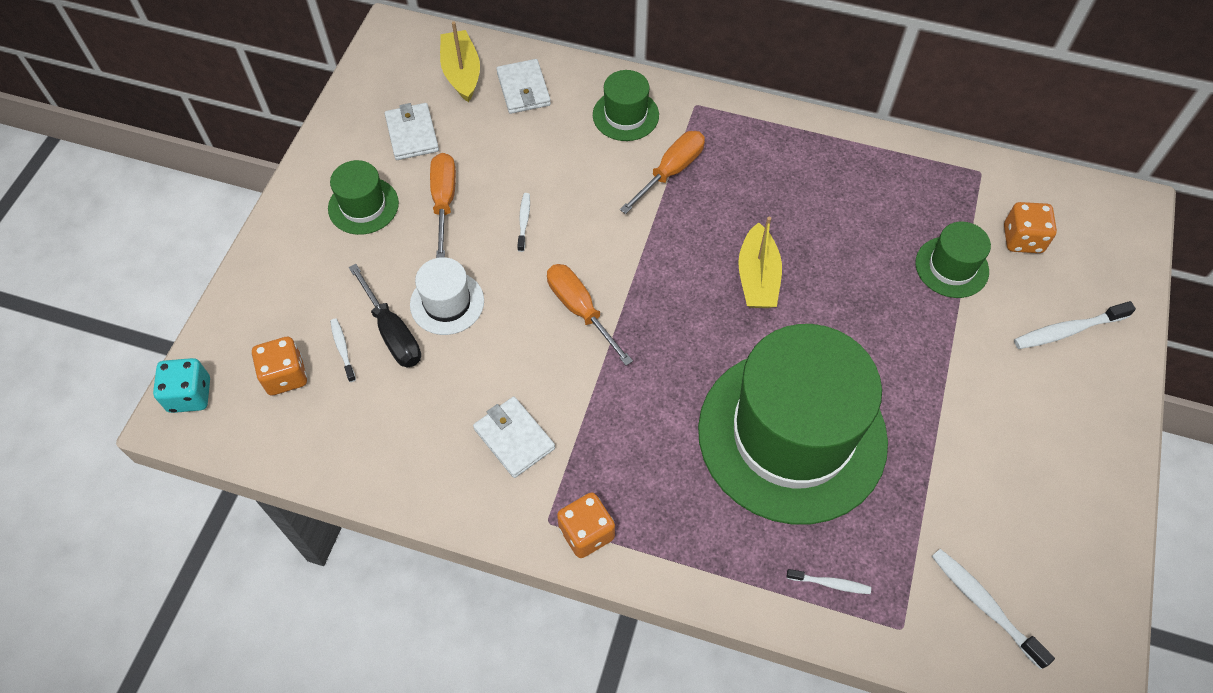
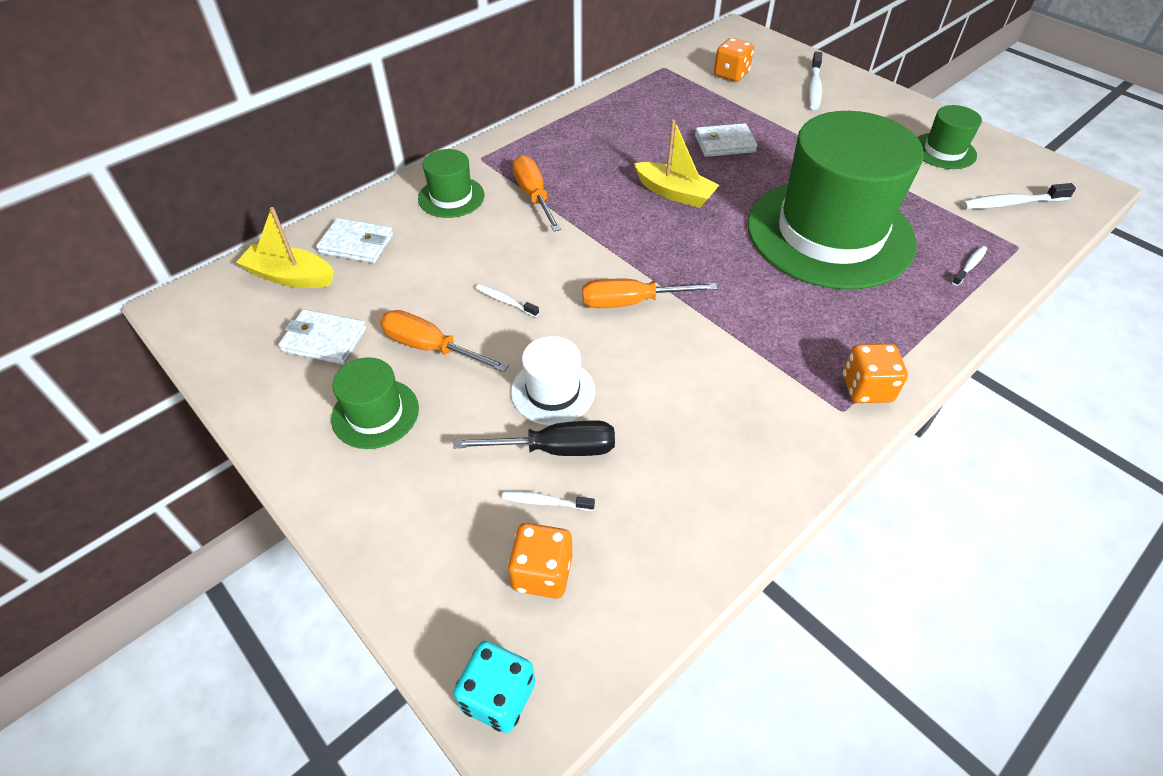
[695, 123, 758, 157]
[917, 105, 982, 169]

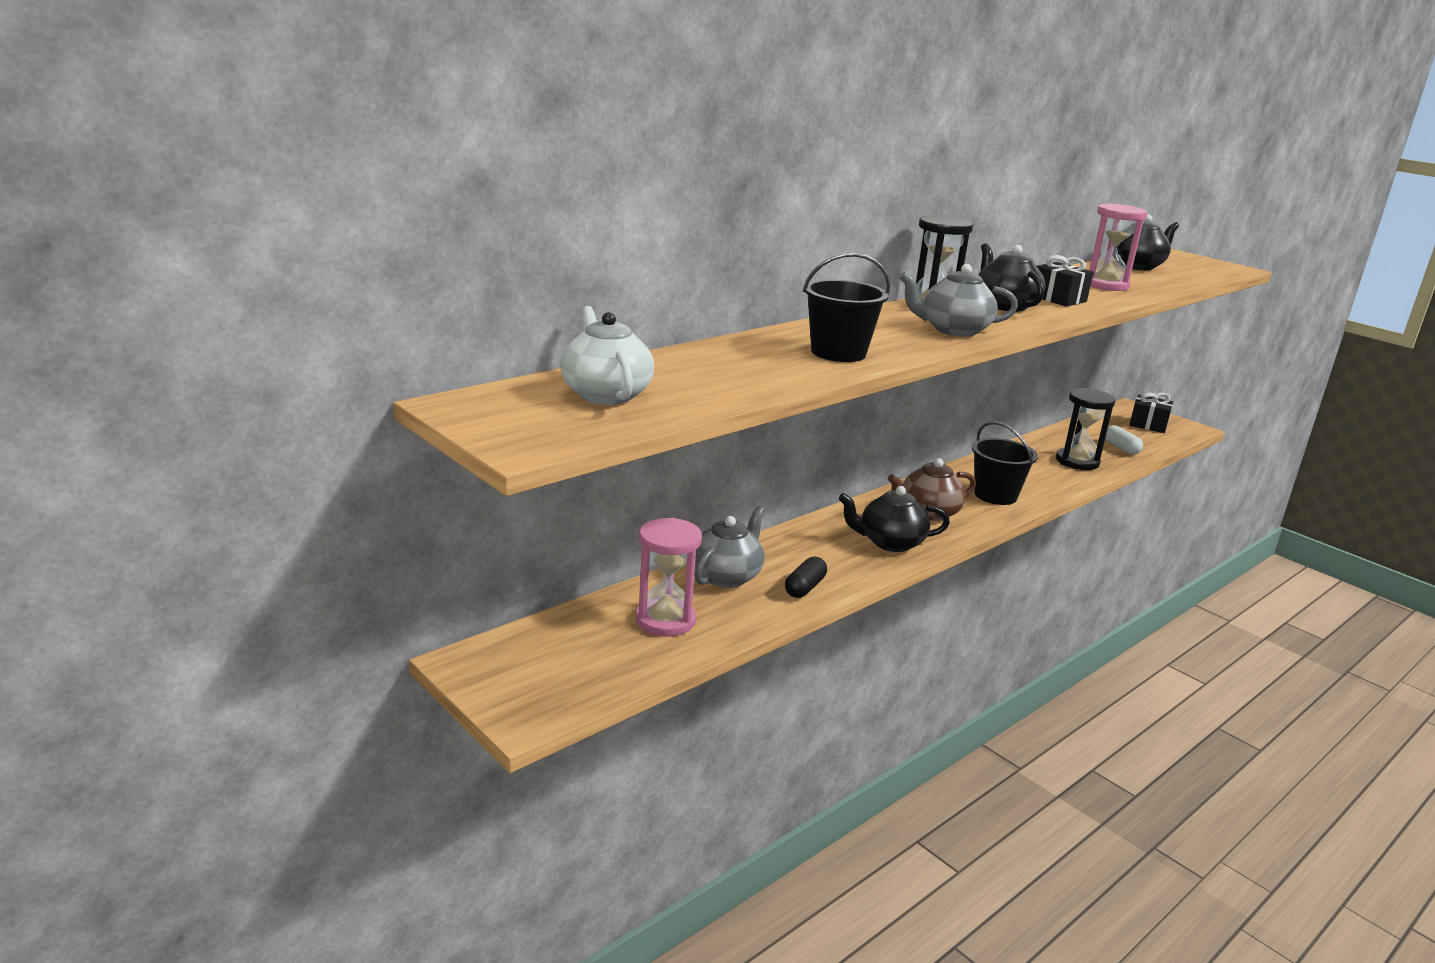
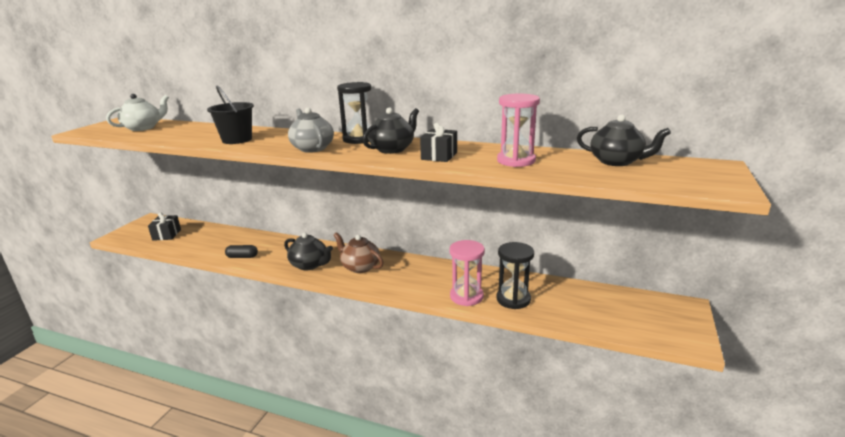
[694, 506, 765, 588] (first image)
[972, 421, 1038, 505] (first image)
[1105, 425, 1143, 455] (first image)
[449, 240, 485, 306]
[148, 212, 181, 241]
[284, 233, 333, 270]

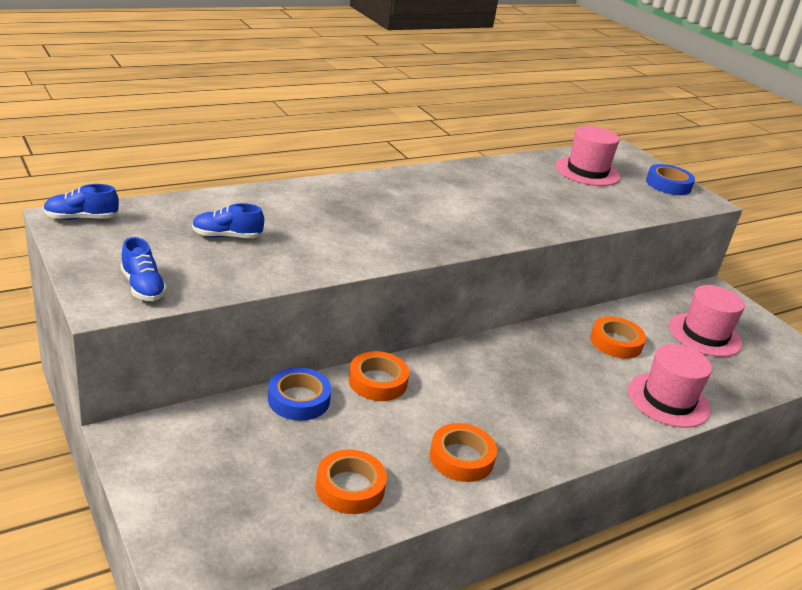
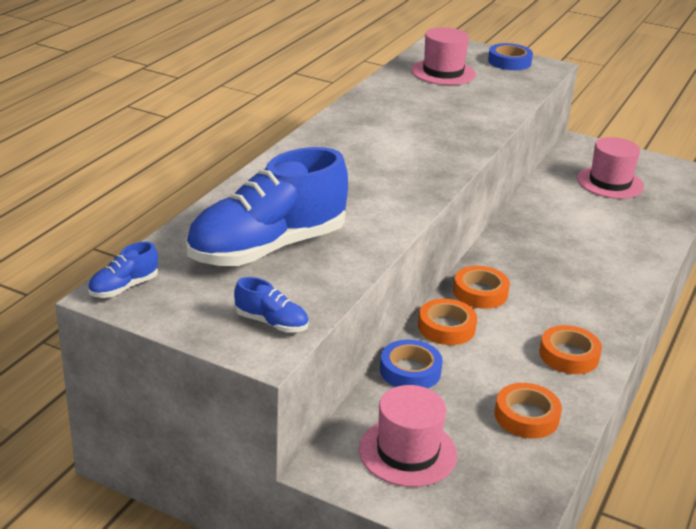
[453, 266, 510, 309]
[359, 385, 457, 487]
[185, 147, 348, 266]

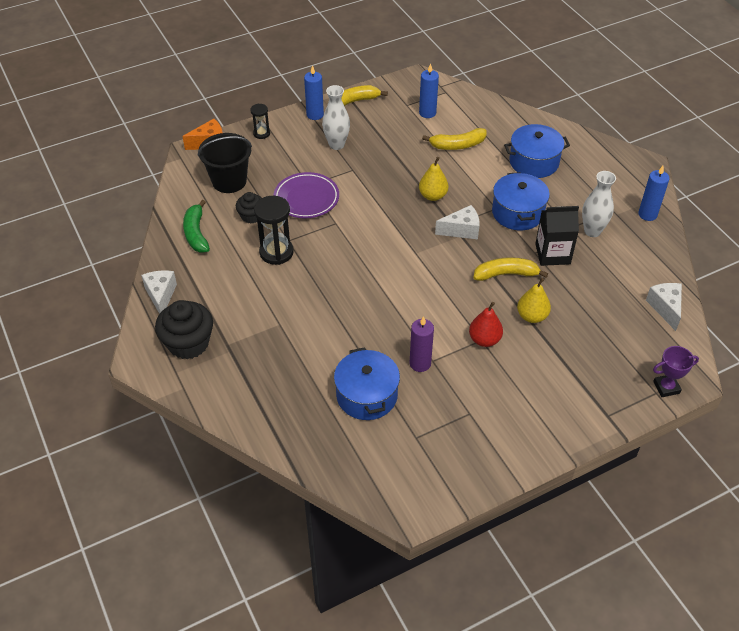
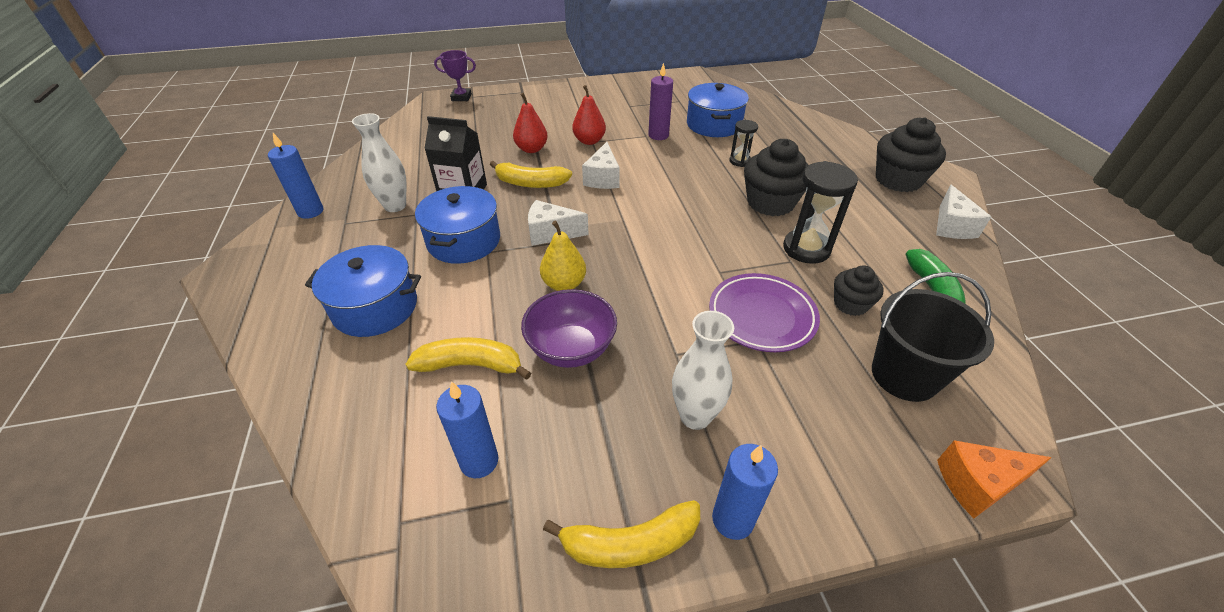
[521, 289, 617, 368]
[744, 139, 809, 216]
[730, 120, 758, 167]
[582, 142, 620, 189]
[513, 93, 548, 153]

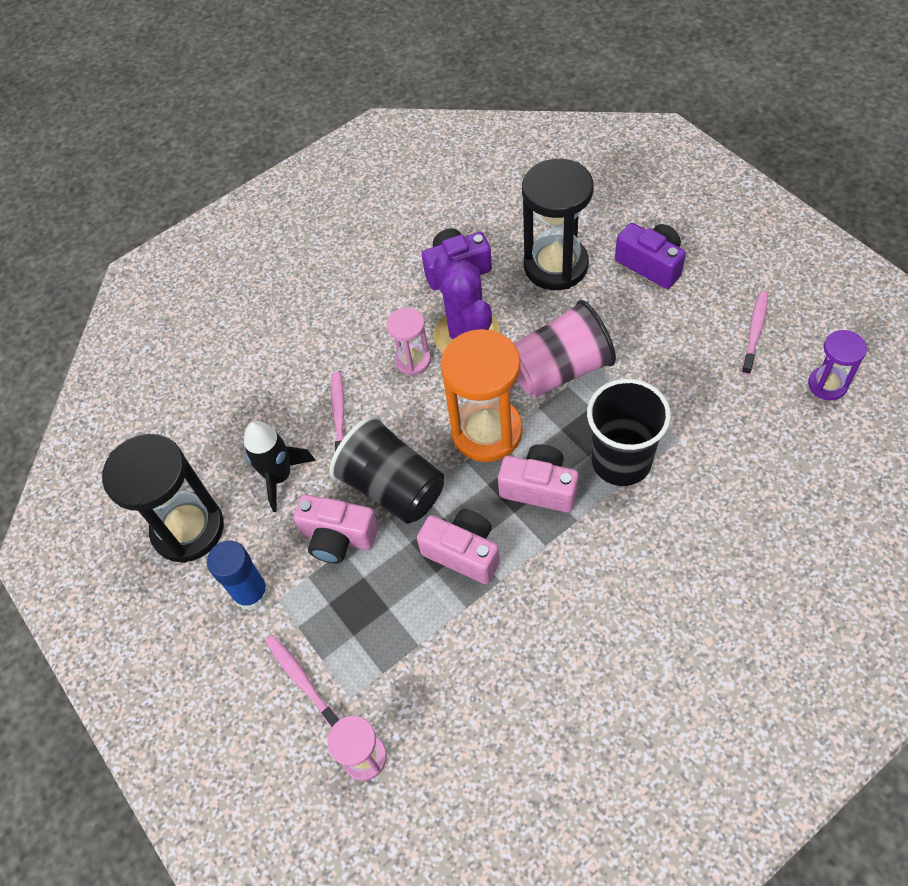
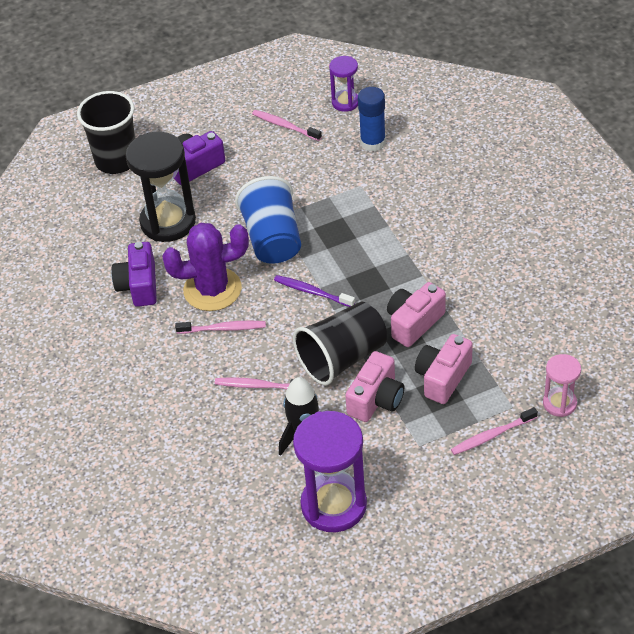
[358, 87, 386, 152]
[415, 334, 473, 404]
[77, 91, 135, 174]
[175, 321, 266, 334]
[274, 275, 355, 307]
[293, 411, 367, 532]
[235, 176, 301, 264]

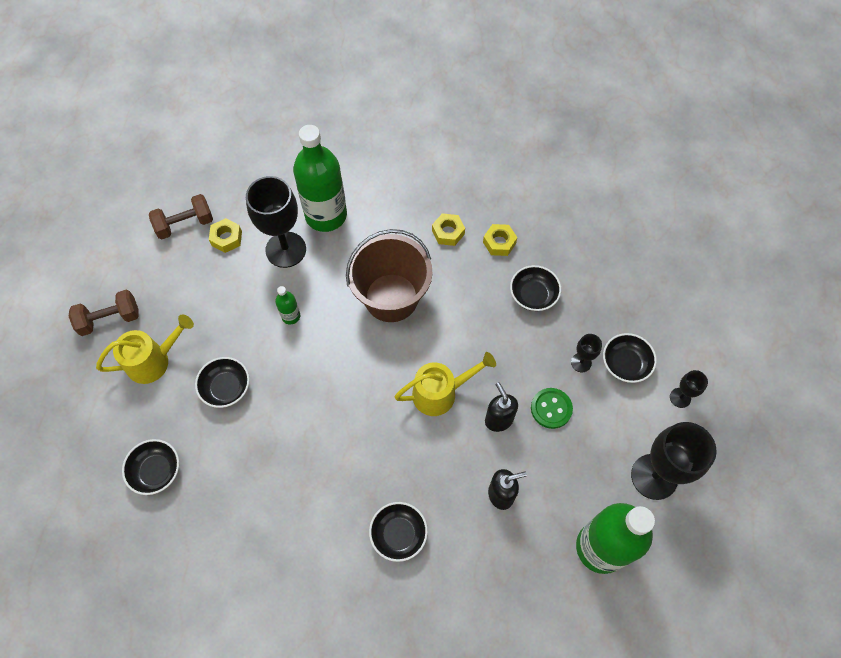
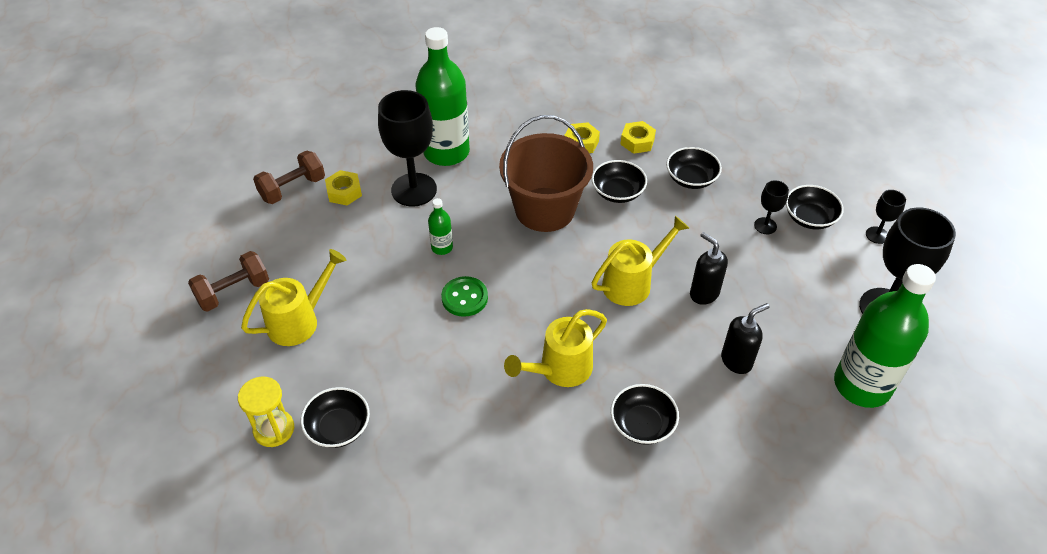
[238, 376, 294, 447]
[504, 309, 607, 387]
[591, 160, 647, 203]
[441, 276, 488, 317]

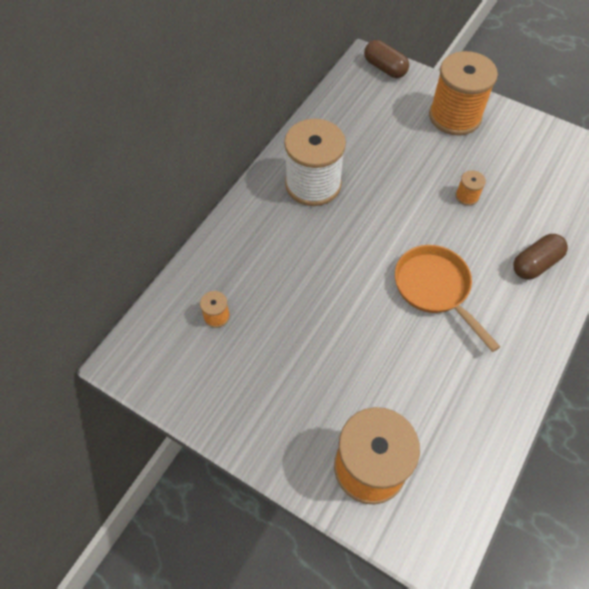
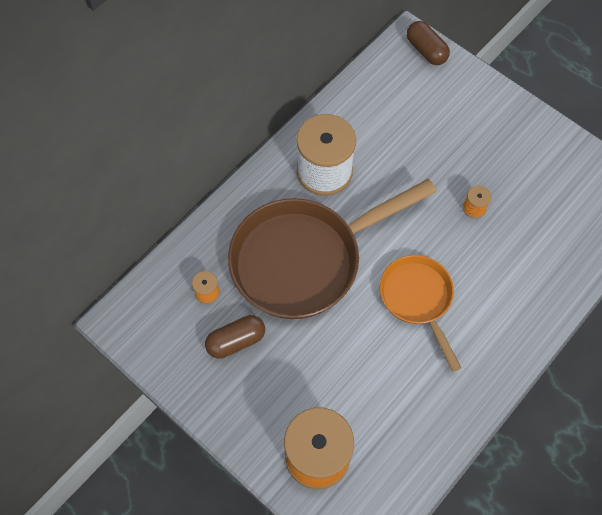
[429, 51, 498, 135] (first image)
[228, 179, 437, 319]
[205, 315, 265, 359]

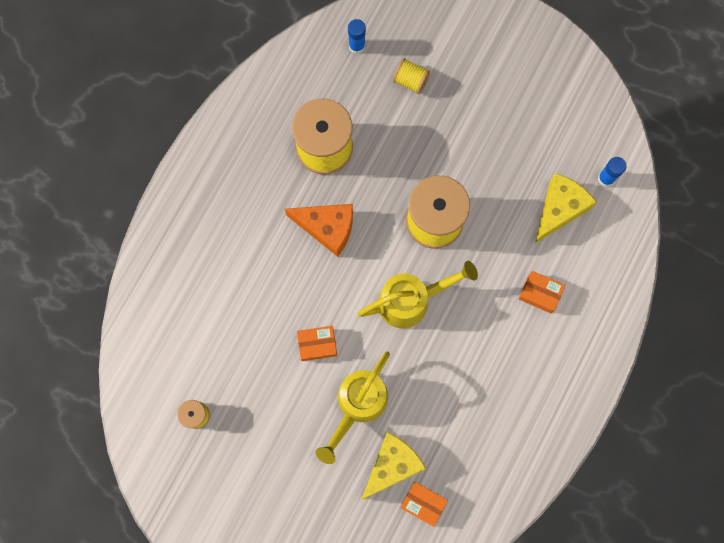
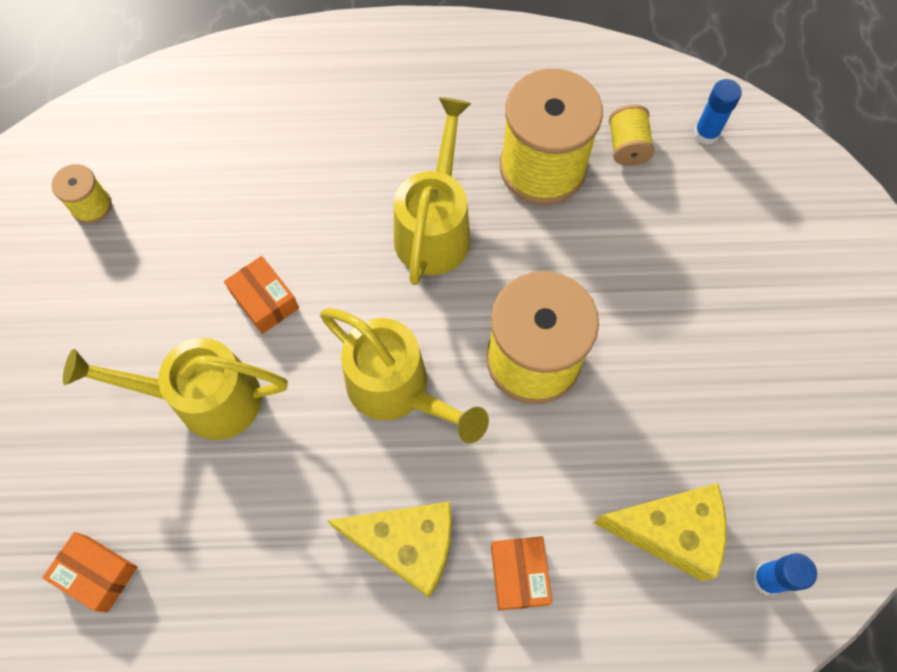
[327, 502, 452, 599]
[609, 104, 655, 166]
[394, 97, 471, 285]
[42, 532, 138, 613]

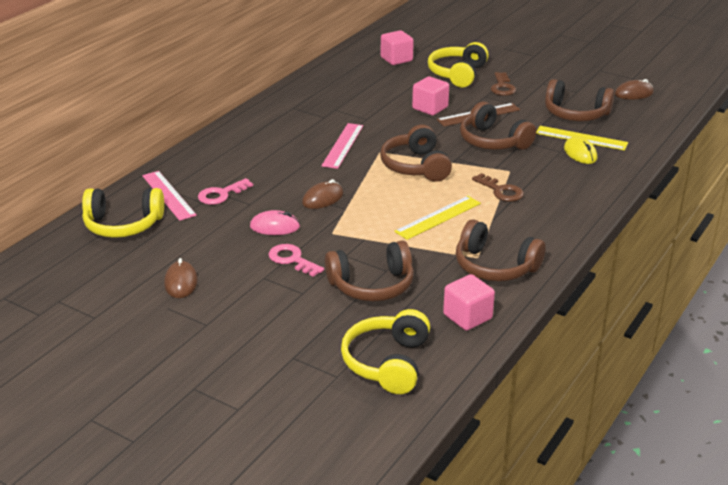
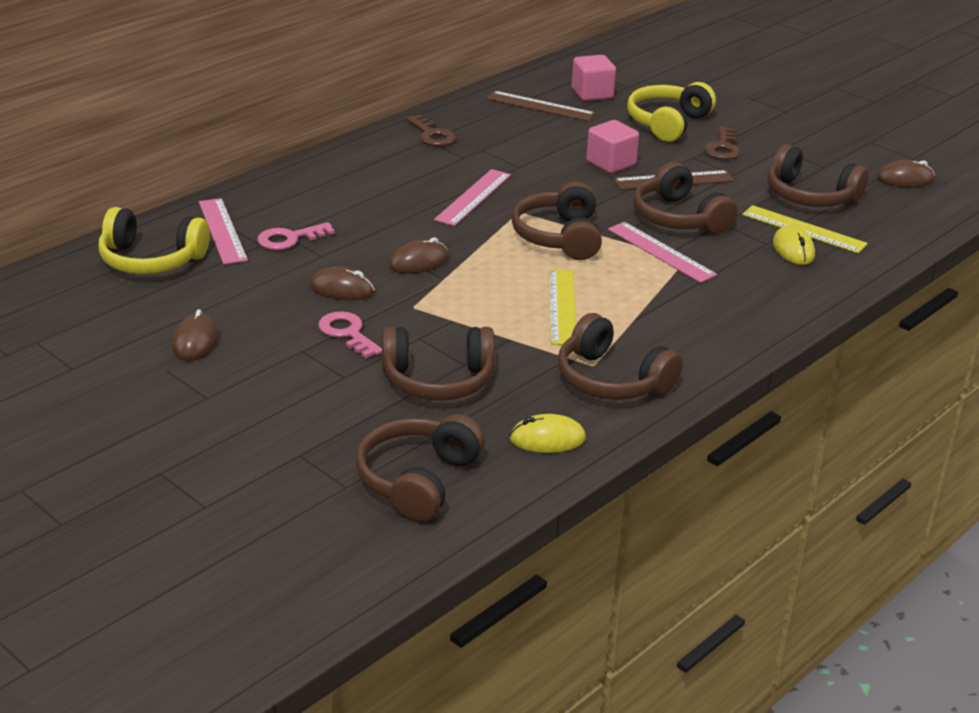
[486, 91, 596, 122]
[608, 222, 717, 283]
[406, 115, 455, 146]
[509, 414, 586, 453]
[310, 266, 375, 300]
[356, 414, 485, 522]
[548, 269, 576, 345]

